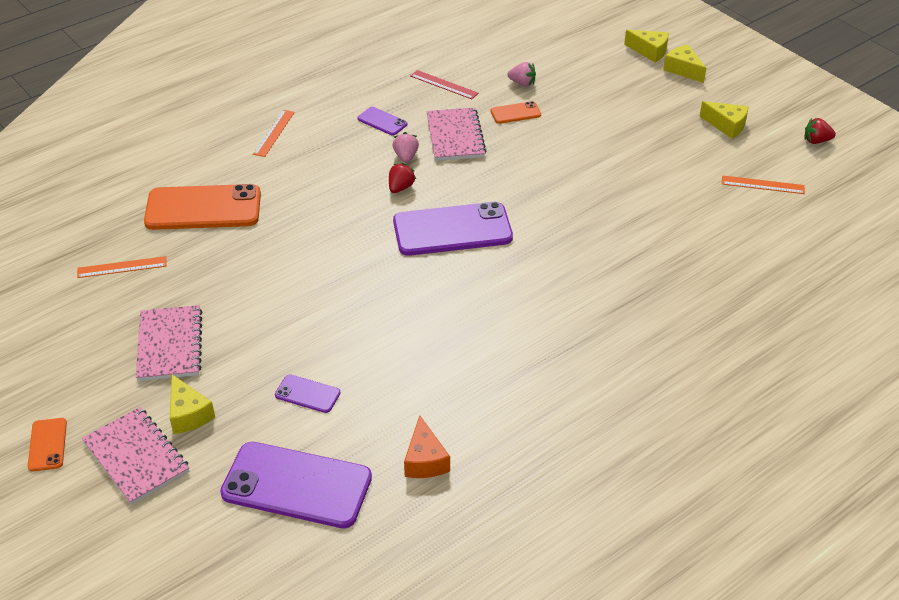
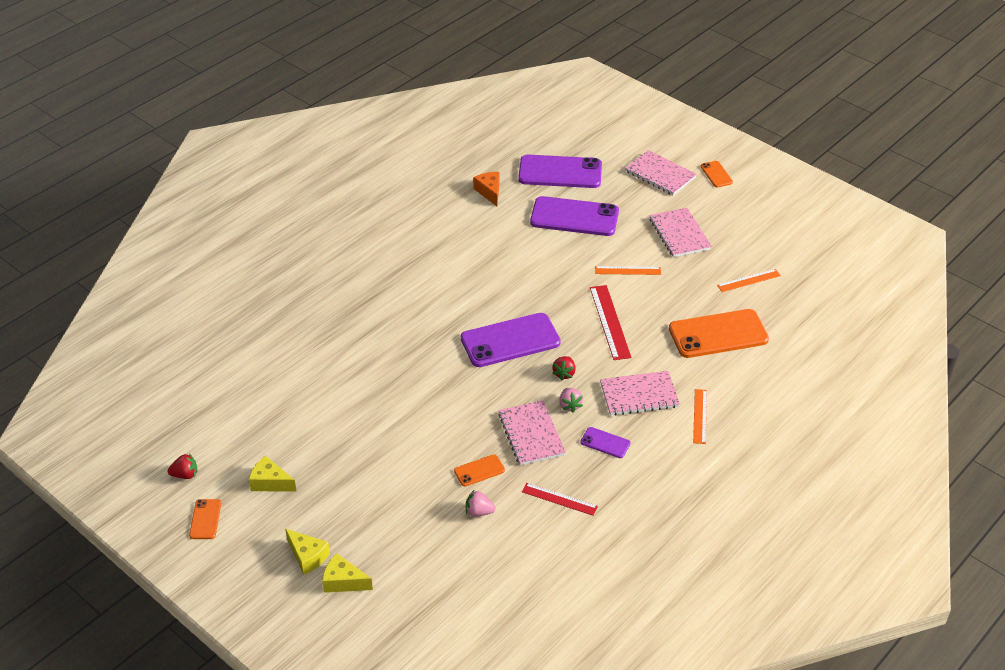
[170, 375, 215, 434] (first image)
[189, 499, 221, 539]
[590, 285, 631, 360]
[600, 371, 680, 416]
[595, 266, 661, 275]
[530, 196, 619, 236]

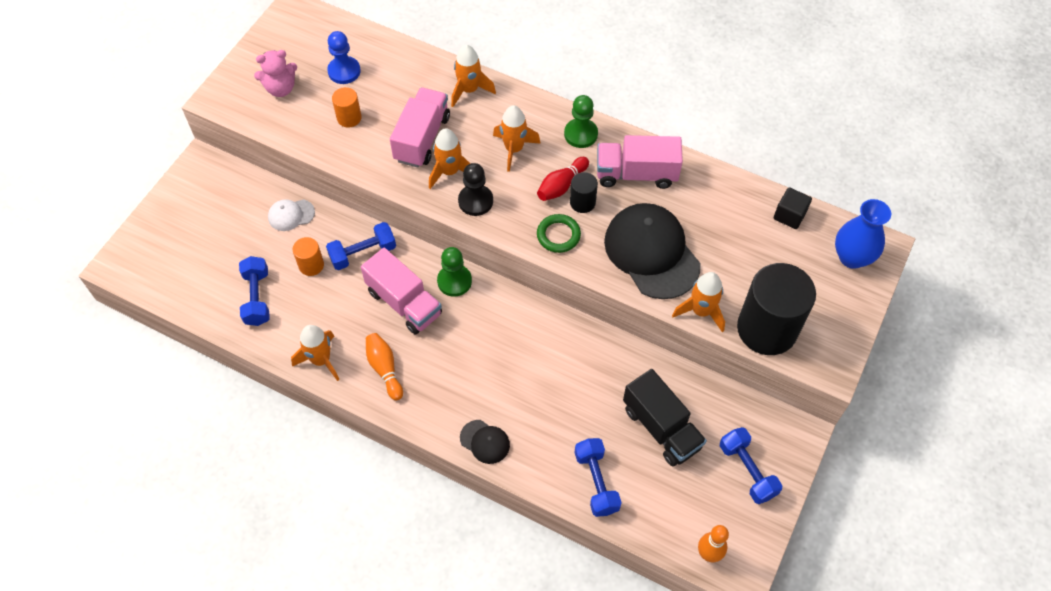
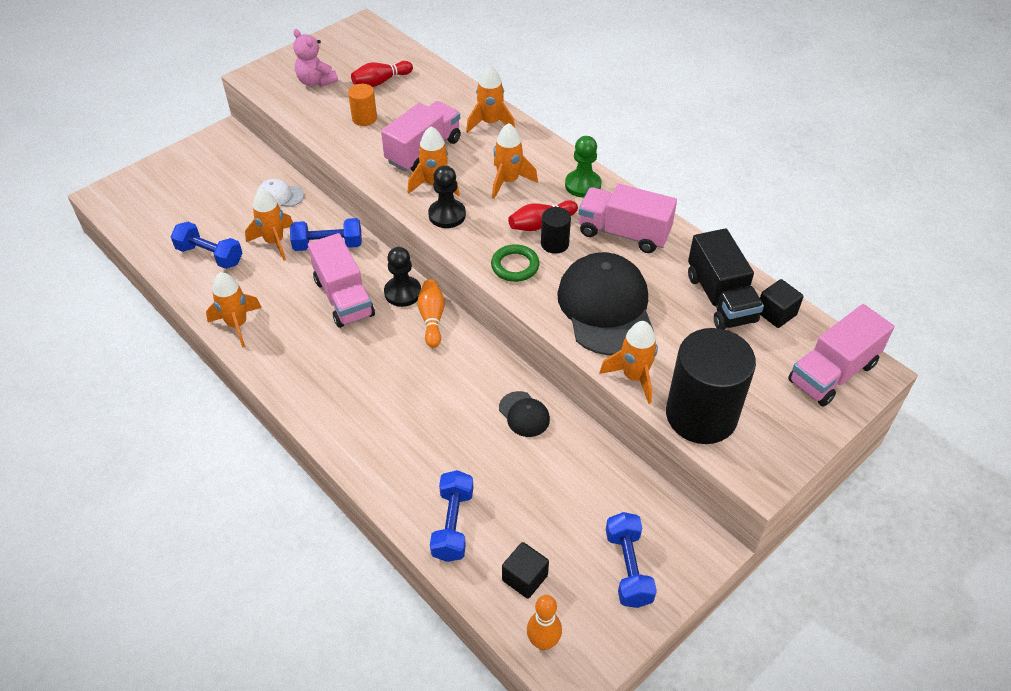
[502, 542, 549, 599]
[417, 279, 445, 348]
[499, 391, 550, 437]
[688, 228, 764, 330]
[245, 189, 293, 261]
[351, 61, 413, 87]
[788, 304, 895, 407]
[384, 247, 421, 307]
[170, 222, 243, 269]
[293, 29, 338, 87]

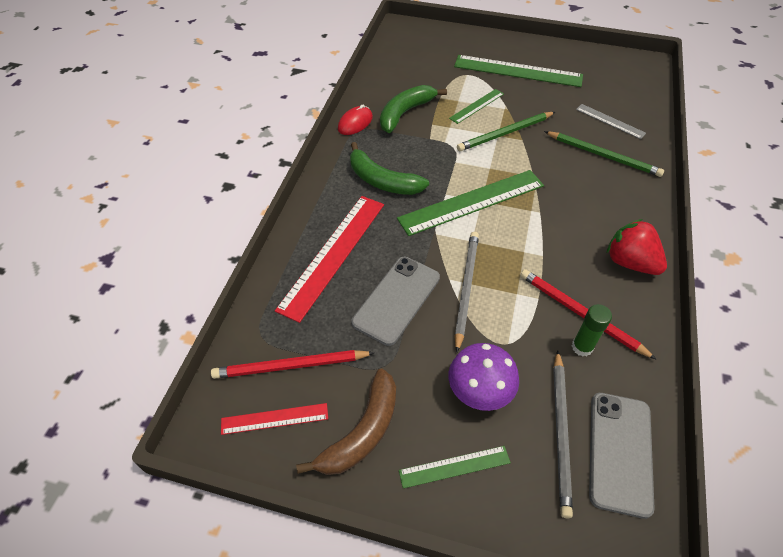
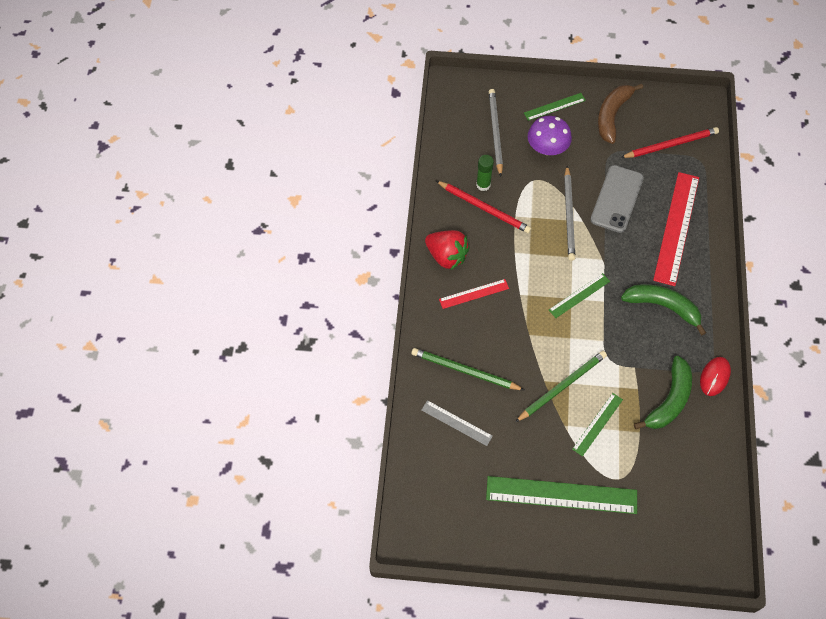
[589, 393, 655, 519] (first image)
[439, 279, 509, 309]
[549, 273, 610, 318]

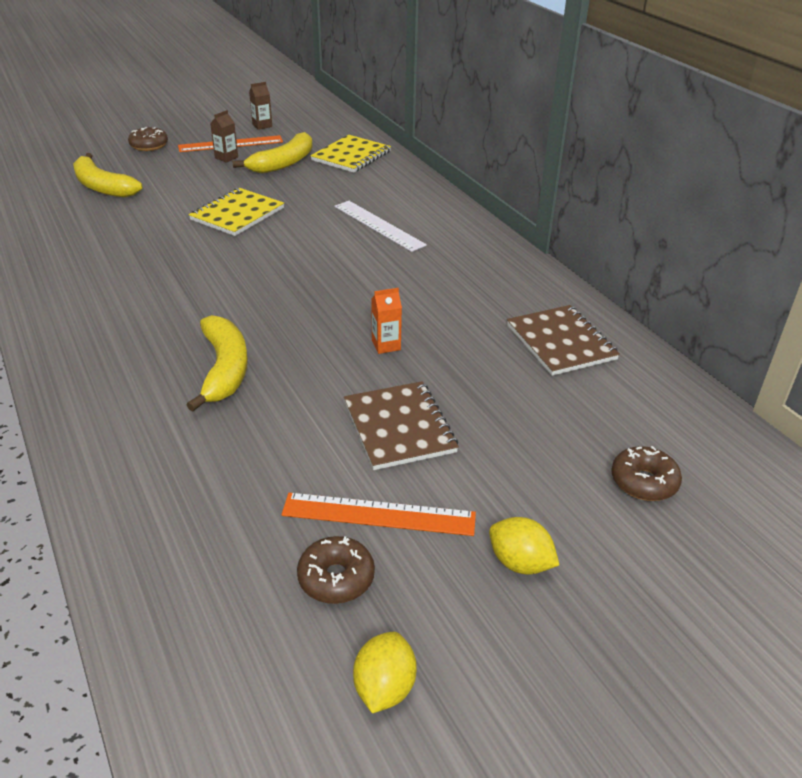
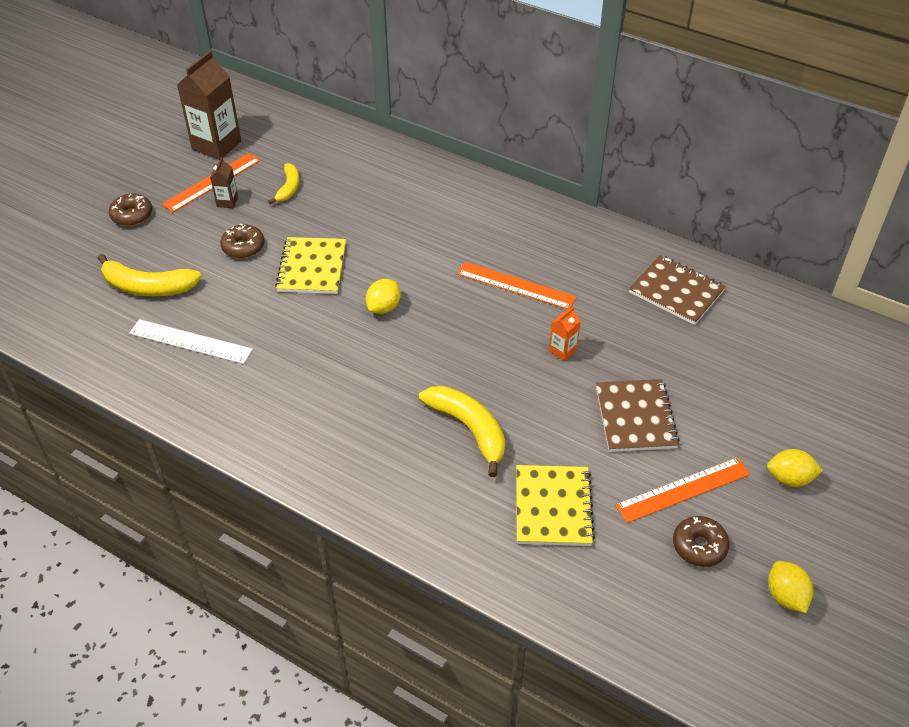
[366, 279, 401, 314]
[457, 262, 576, 310]
[516, 465, 595, 546]
[129, 319, 253, 364]
[220, 224, 265, 259]
[596, 379, 680, 452]
[268, 163, 300, 204]
[177, 51, 241, 160]

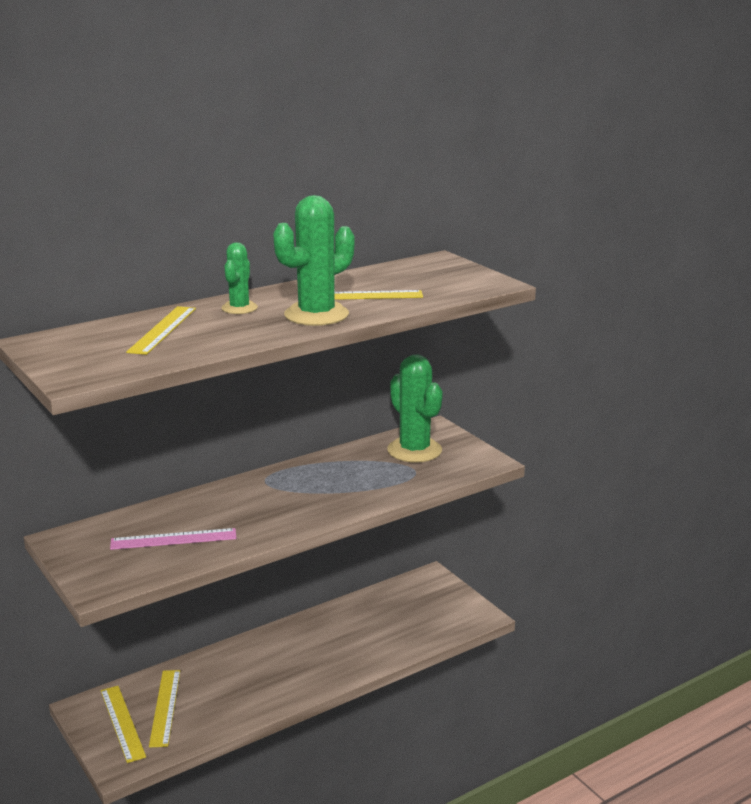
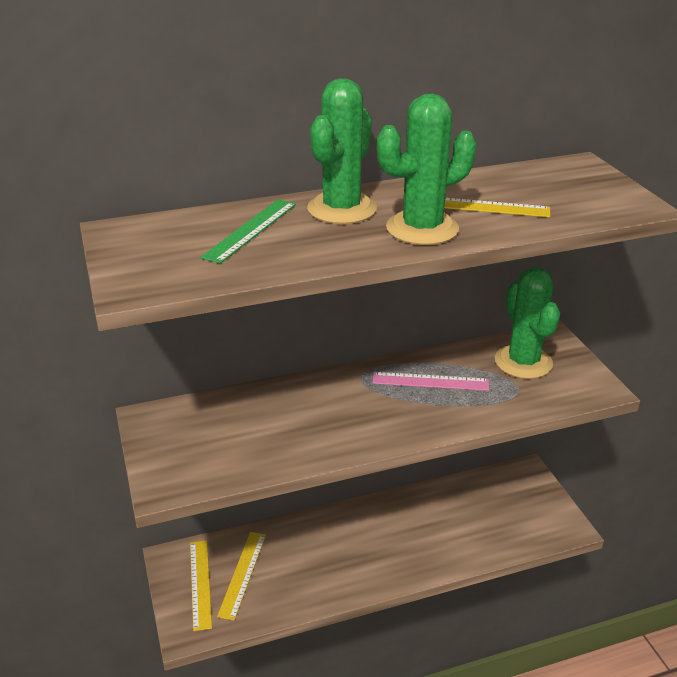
[372, 372, 489, 391]
[201, 199, 296, 264]
[307, 78, 377, 224]

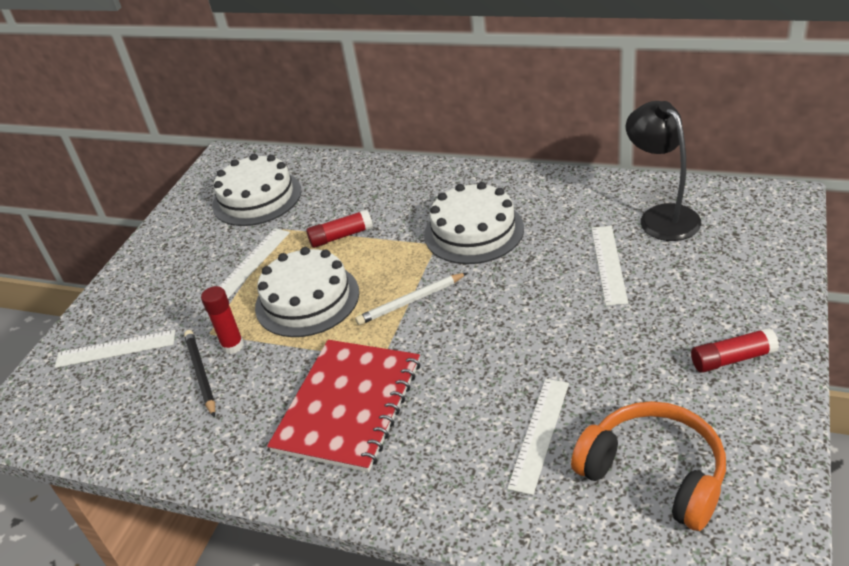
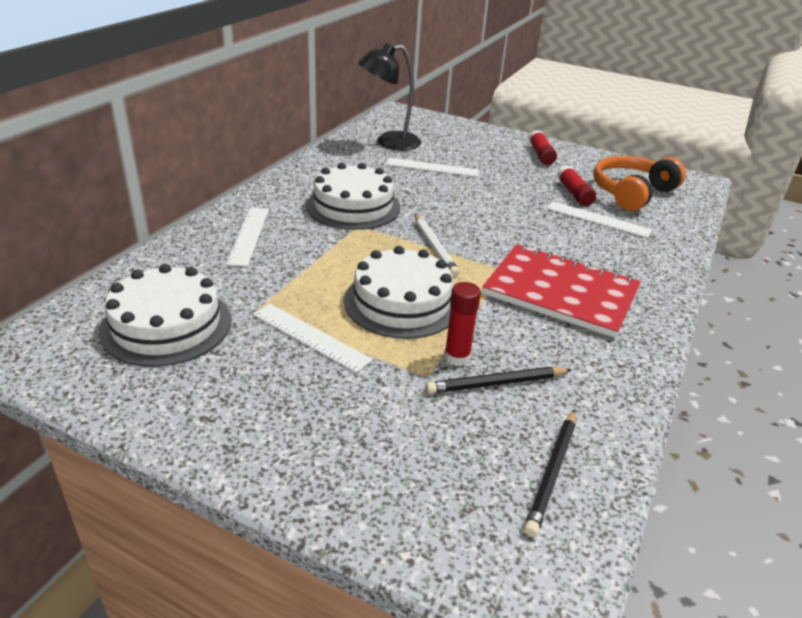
[524, 409, 576, 537]
[226, 208, 269, 267]
[557, 166, 596, 206]

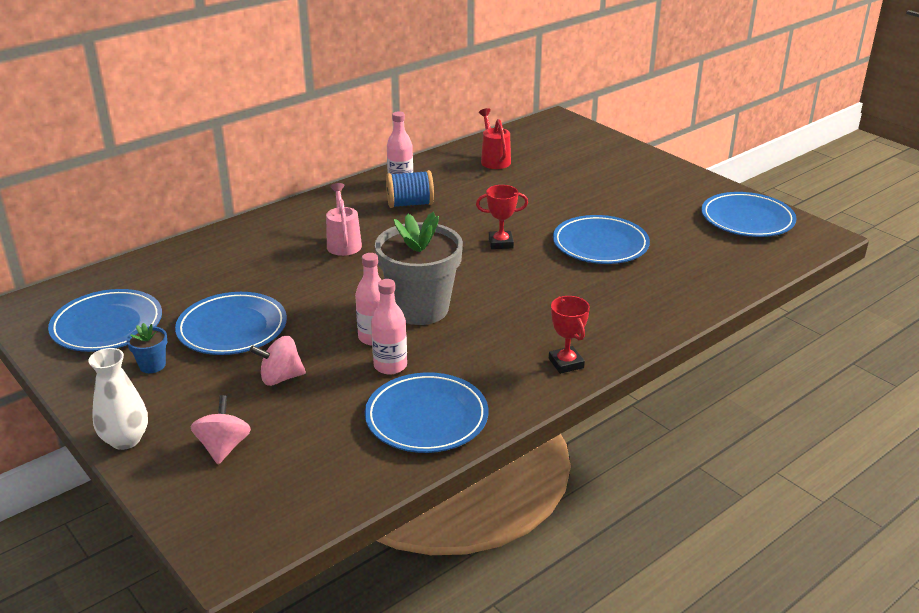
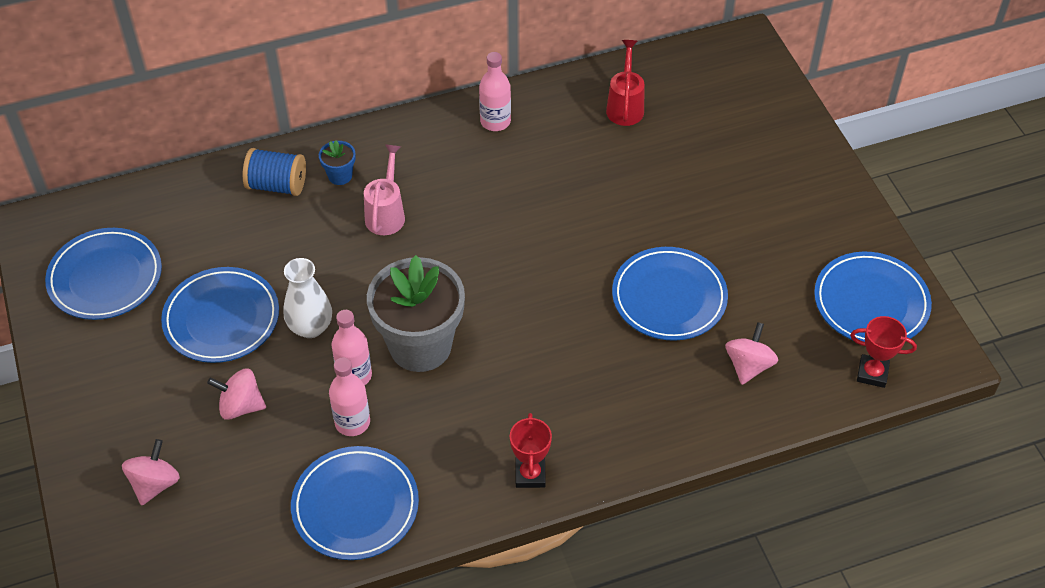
[725, 322, 778, 385]
[283, 258, 332, 338]
[319, 140, 356, 185]
[243, 148, 306, 196]
[850, 316, 917, 388]

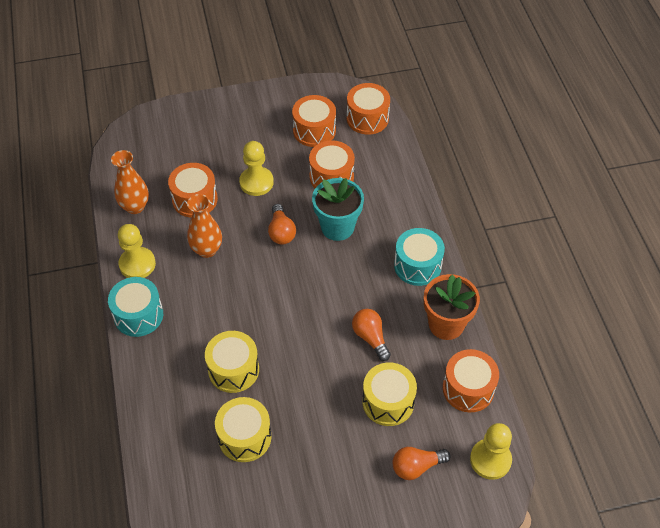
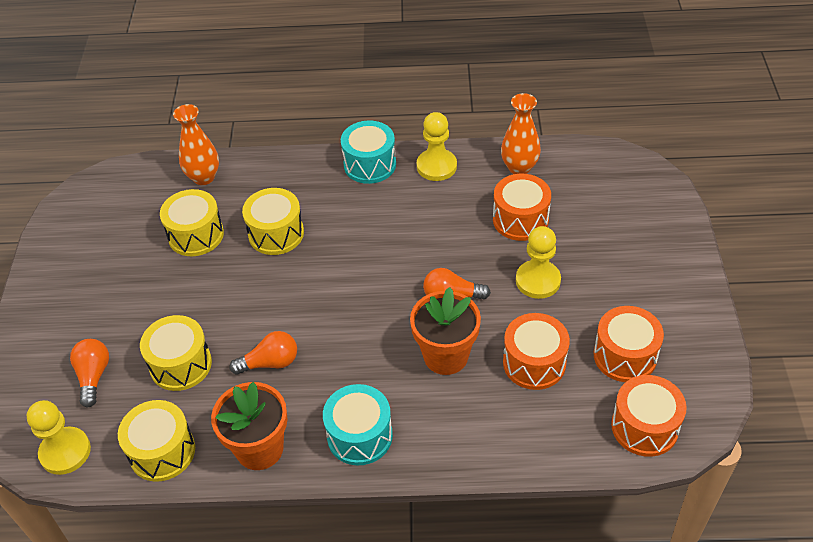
[173, 104, 219, 185]
[410, 287, 481, 375]
[118, 400, 195, 482]

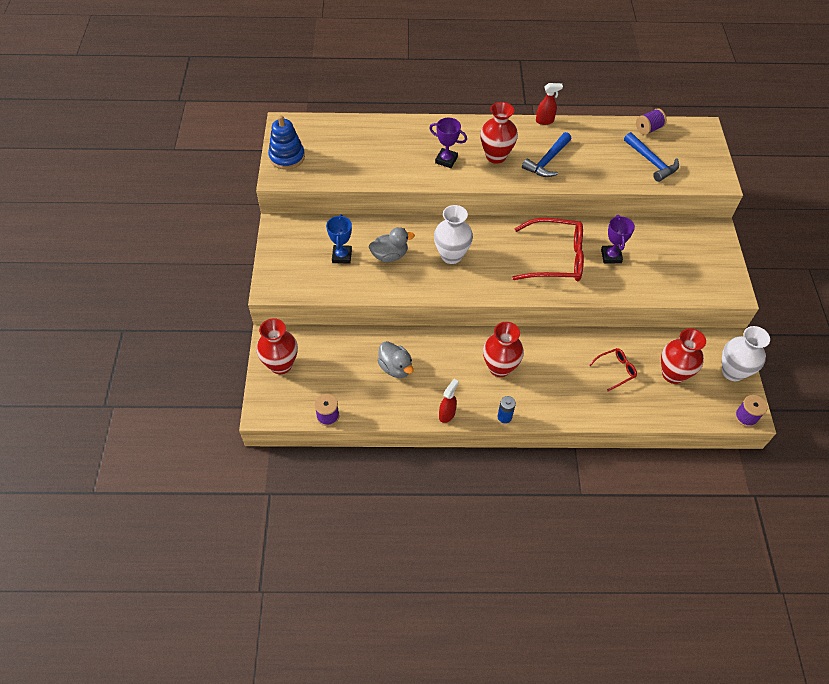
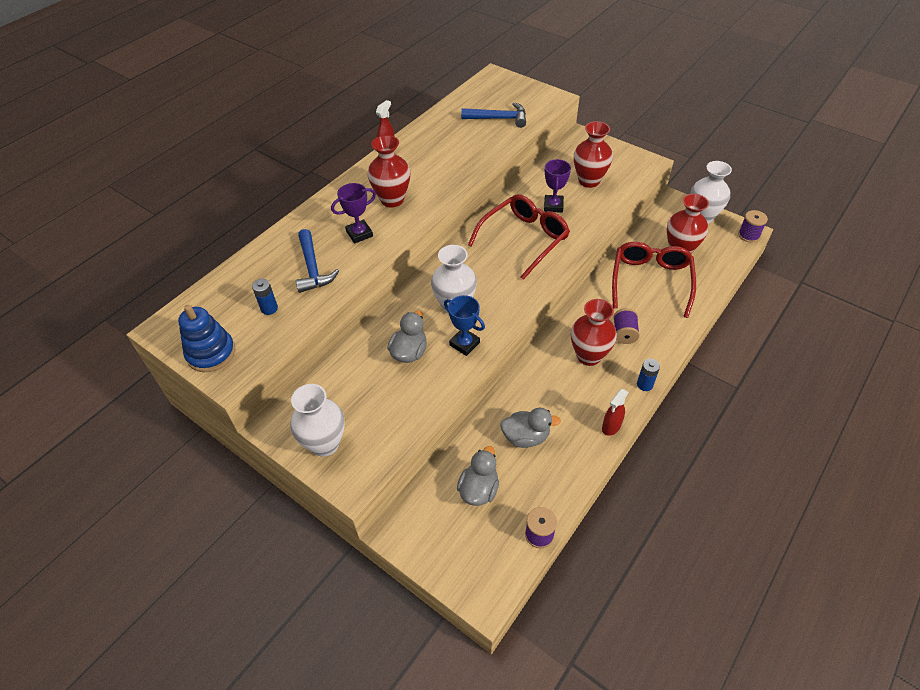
[252, 279, 278, 315]
[290, 384, 345, 457]
[457, 446, 499, 506]
[574, 121, 613, 188]
[444, 295, 485, 356]
[296, 229, 339, 293]
[613, 308, 640, 344]
[602, 389, 628, 436]
[544, 159, 571, 213]
[612, 242, 696, 318]

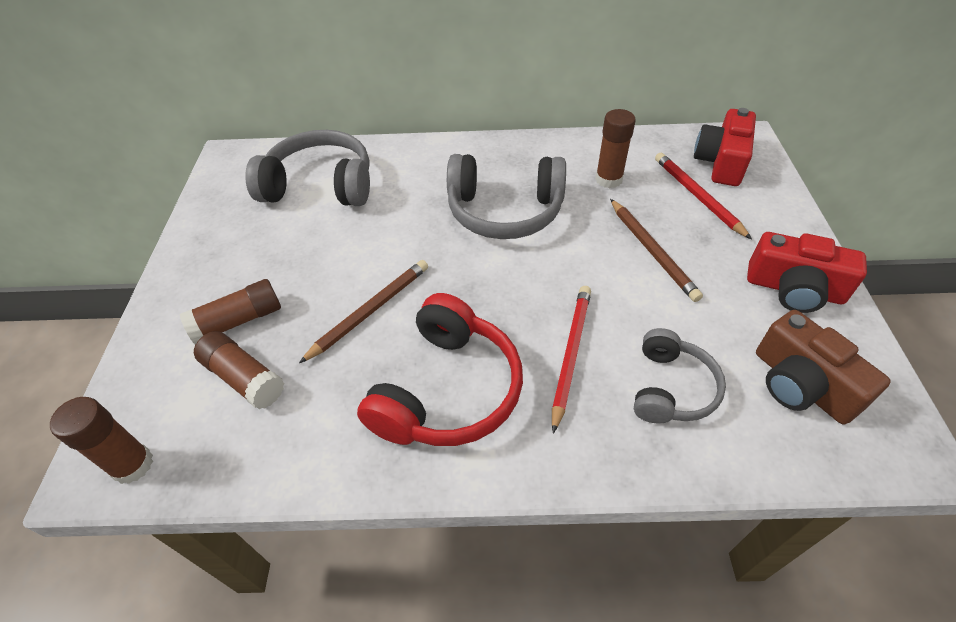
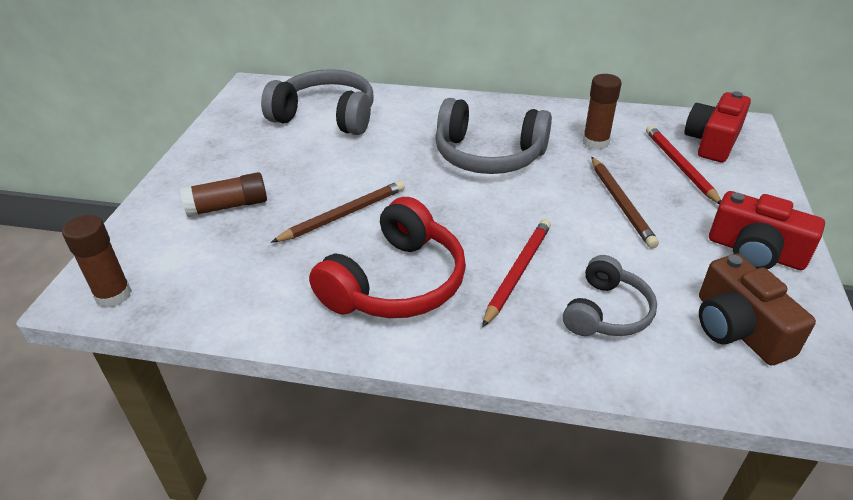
[194, 331, 284, 409] (first image)

